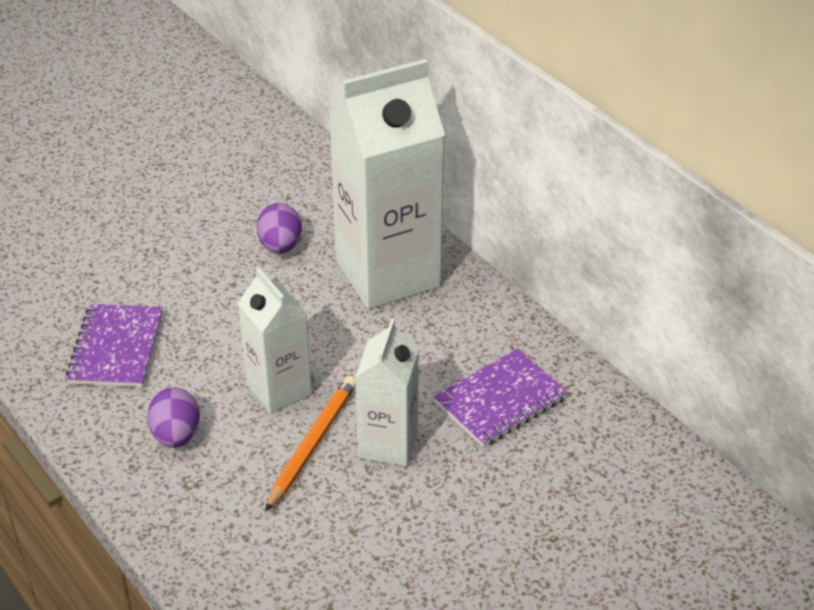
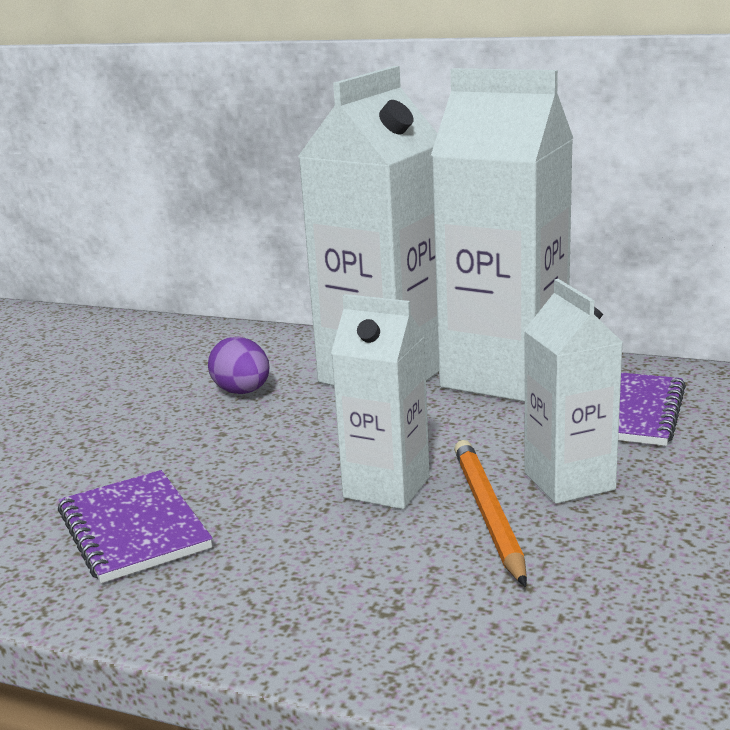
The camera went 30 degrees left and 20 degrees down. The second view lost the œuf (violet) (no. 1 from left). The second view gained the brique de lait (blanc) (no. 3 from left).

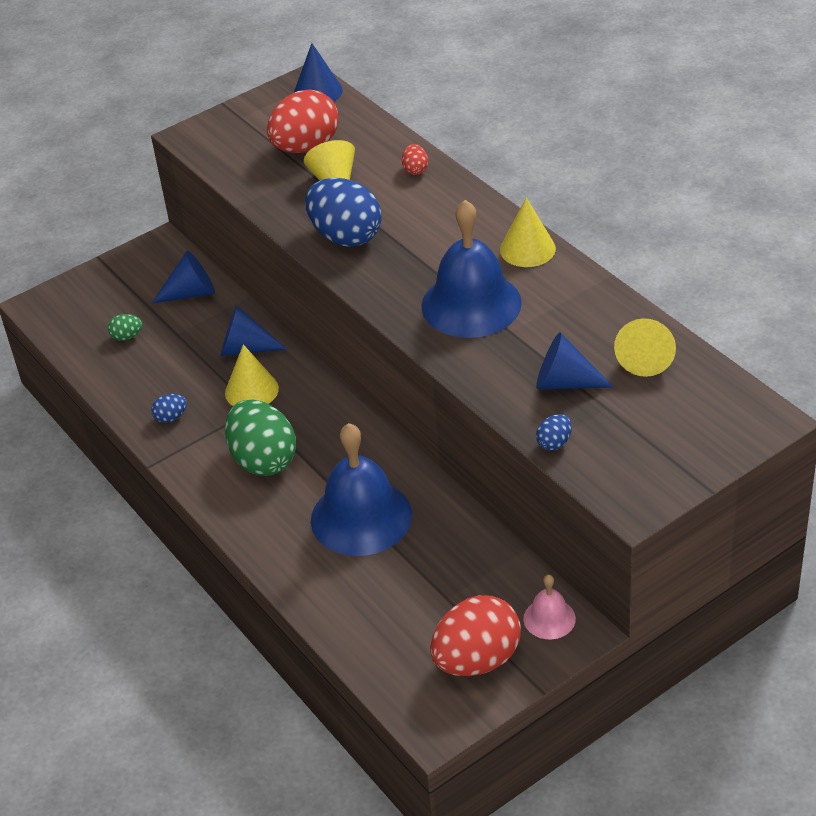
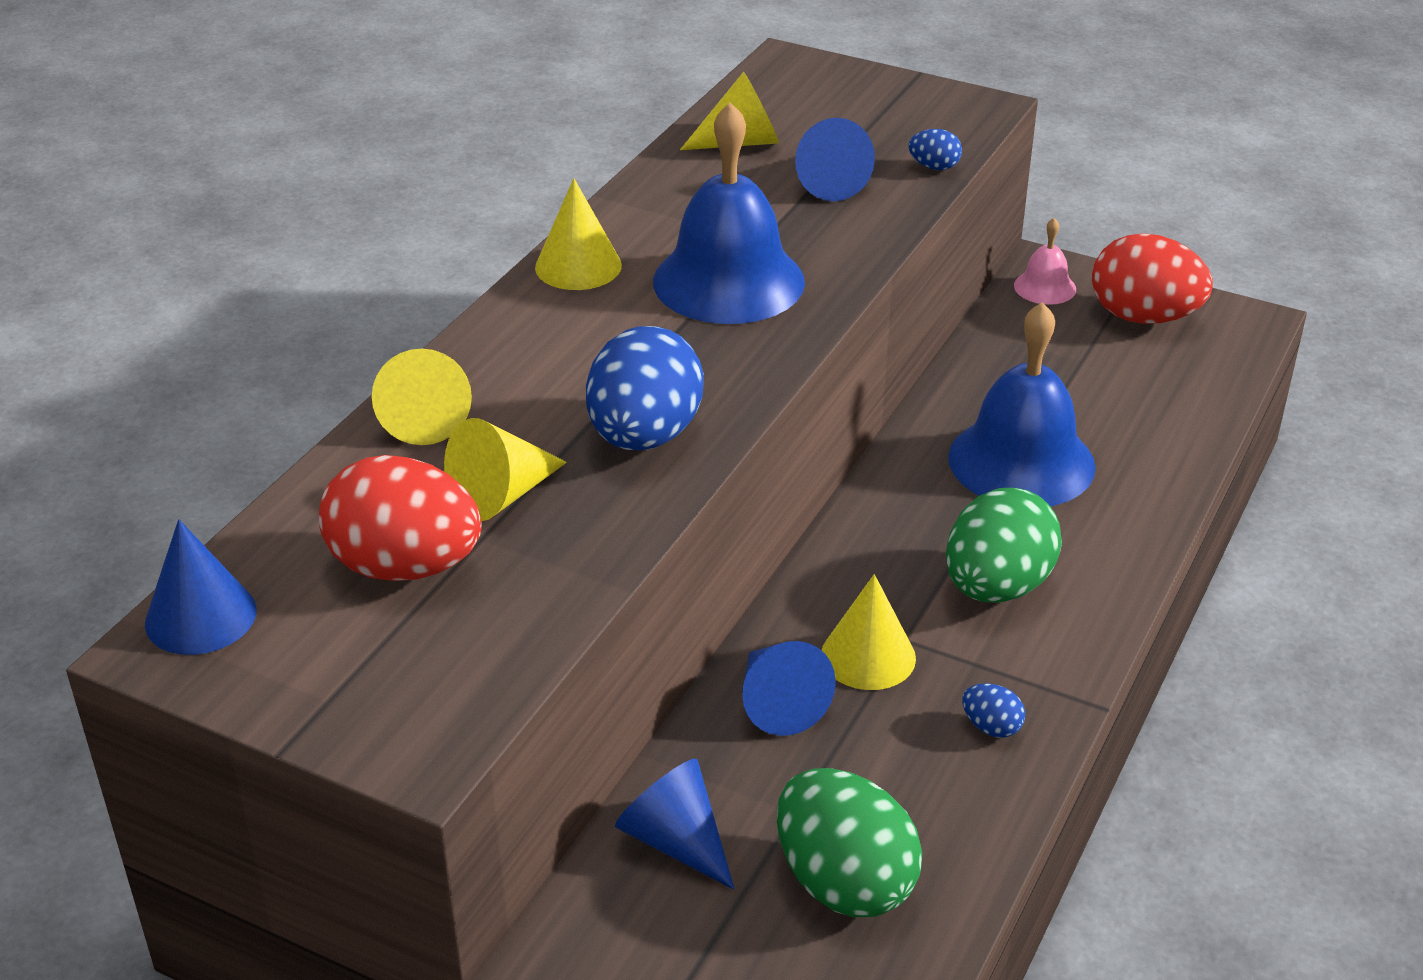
The camera went 120 degrees left and 5 degrees down. Where the œuf (rouge) (no. 2 from left) stood, the cône (jaune) (no. 1 from left) came to stand. The size of the œuf (vert) (no. 1 from left) changed by a factor of 2.32.

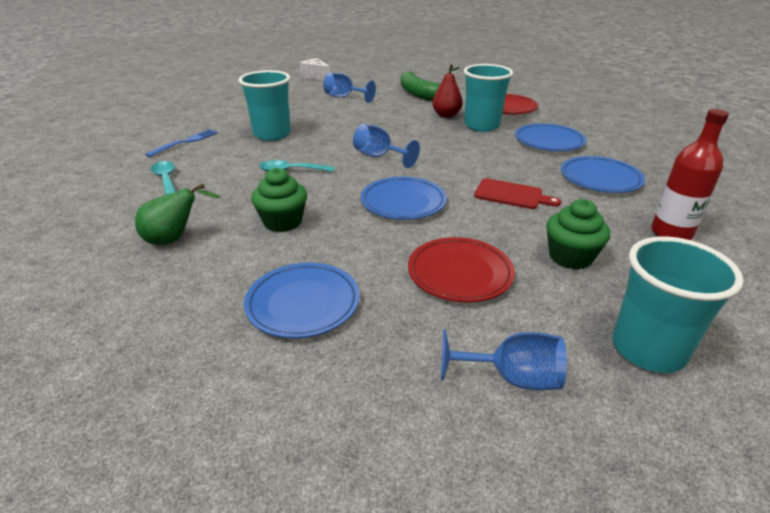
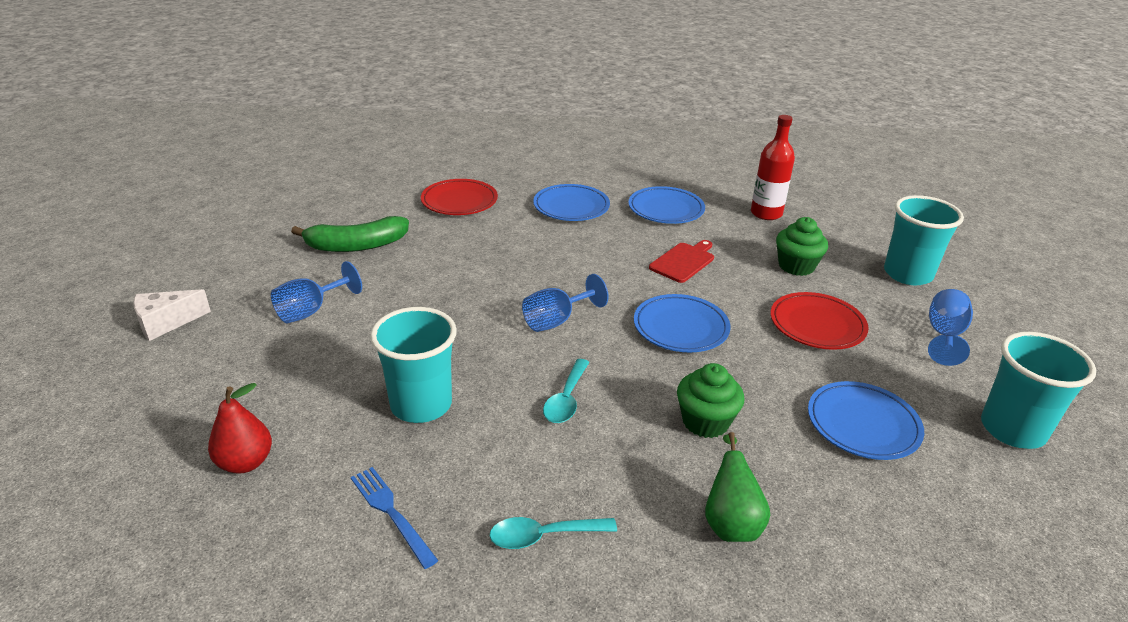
The camera went 75 degrees left and 0 degrees up. The poire (rouge) ended up elsewhere. The gobelet (turquoise) (no. 2 from left in the first image) ended up elsewhere.

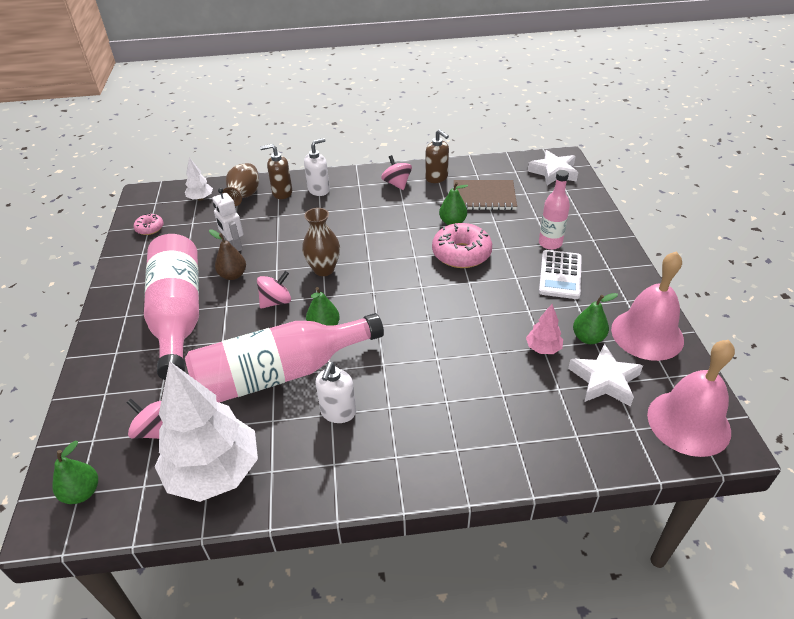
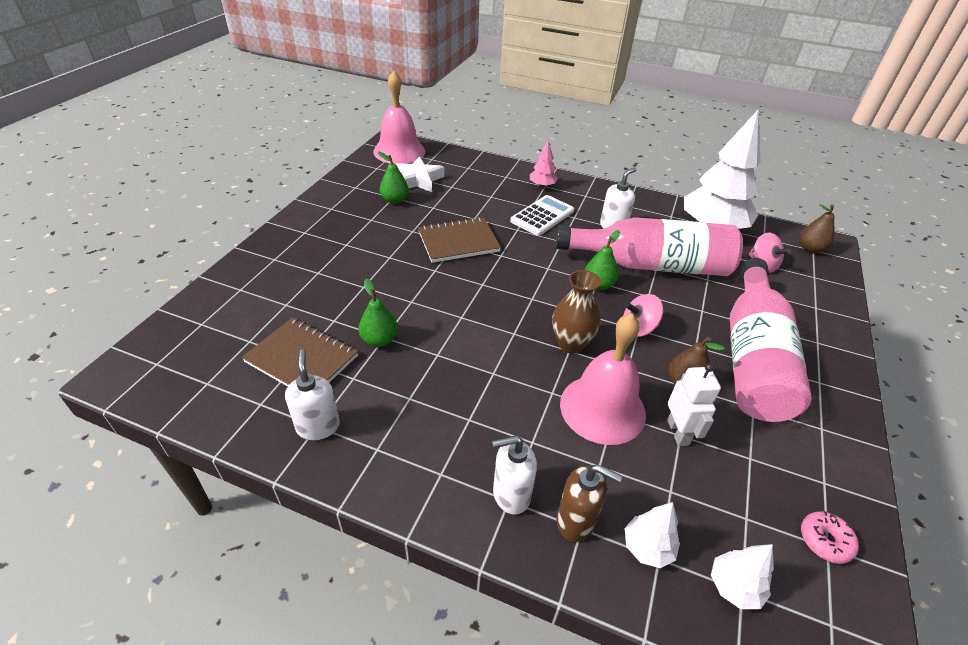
The camera went 155 degrees left and 0 degrees up. The second view lost the toupie (rose) (no. 3 from left). The second view lost the beignet (rose) (no. 2 from left). The second view lost the étoile (blanc) (no. 1 from left). The second view lost the bouteille (rose) (no. 3 from left). The second view gained the carnet (marron) (no. 2 from left). The arbre (rose) ended up elsewhere. The calculatrice (blanc) ended up elsewhere. The cloche (rose) (no. 1 from left in the first image) ended up elsewhere. Where the vase (marron) (no. 1 from left) stood, the arbre (blanc) (no. 1 from left) came to stand. What was the poire (vert) (no. 1 from left) turned into the poire (marron) (no. 2 from left). What was the distributeur de savon (marron) (no. 2 from left) turned into the distributeur de savon (blanc) (no. 1 from left).

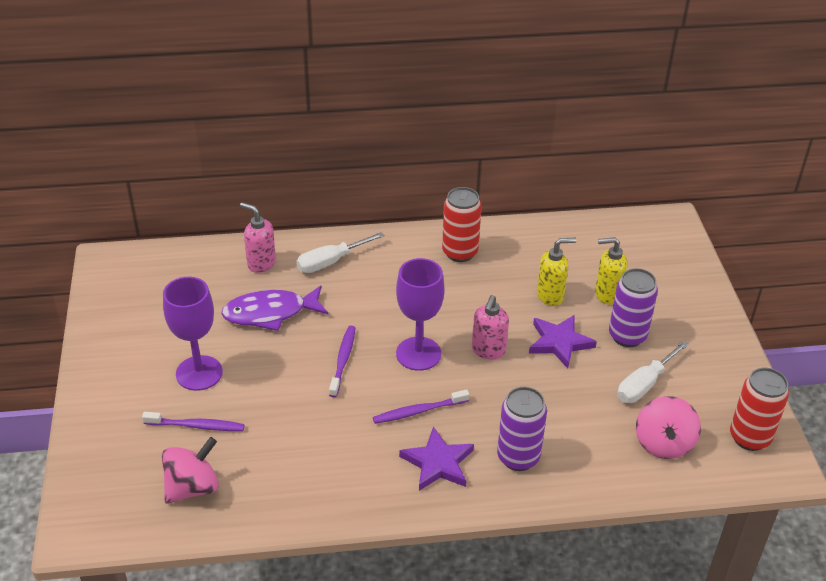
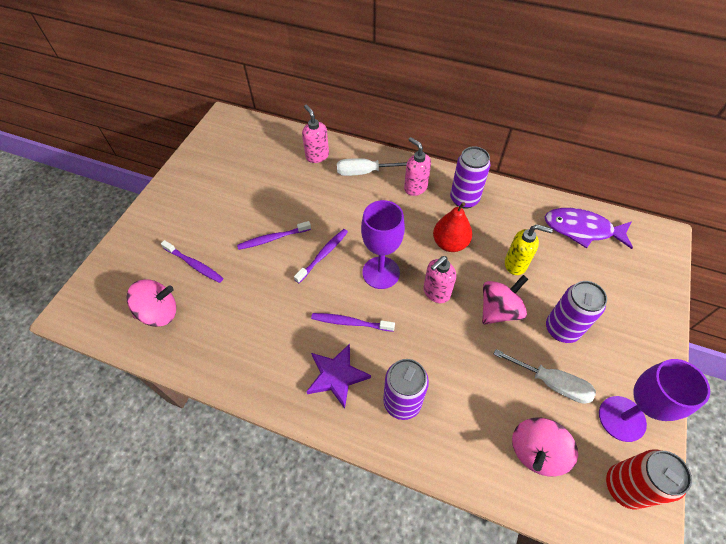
The camera went 30 degrees right and 15 degrees up. The second view lost the distributeur de savon (jaune) (no. 2 from left). The second view gained the brosse à dents (violet) (no. 2 from left). The second view gained the distributeur de savon (rose) (no. 2 from left). The second view gained the poire (rouge). The verre à pied (violet) (no. 1 from left in the first image) ended up elsewhere. The poisson (violet) ended up elsewhere. Where the étoile (violet) (no. 2 from left) stood, the toupie (rose) (no. 2 from left) came to stand. What was the canette (rouge) (no. 1 from left) turned into the canette (violet) (no. 2 from left). The tournevis (blanc) (no. 2 from left) ended up facing another way, 135 degrees counterclockwise from before.

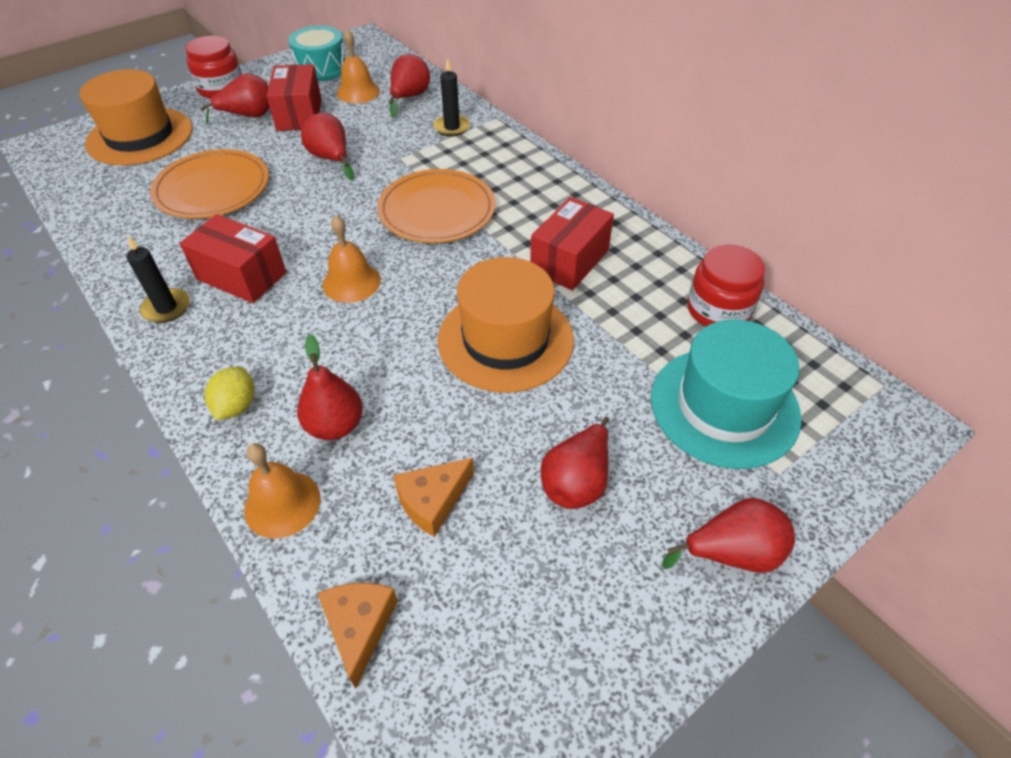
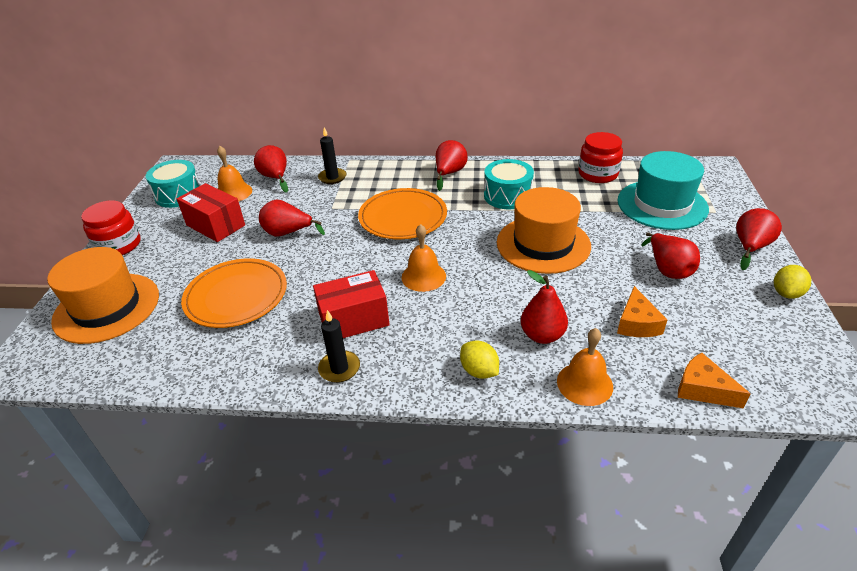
The camera went 45 degrees left and 10 degrees down. The second view gained the citron (jaune) (no. 2 from left). The poire (rouge) (no. 1 from left in the first image) ended up elsewhere. Where the boîte (rouge) (no. 3 from left) stood, the tambour (turquoise) (no. 2 from left) came to stand.

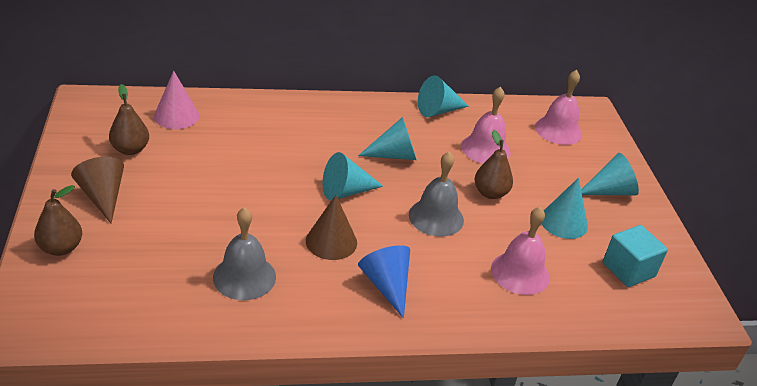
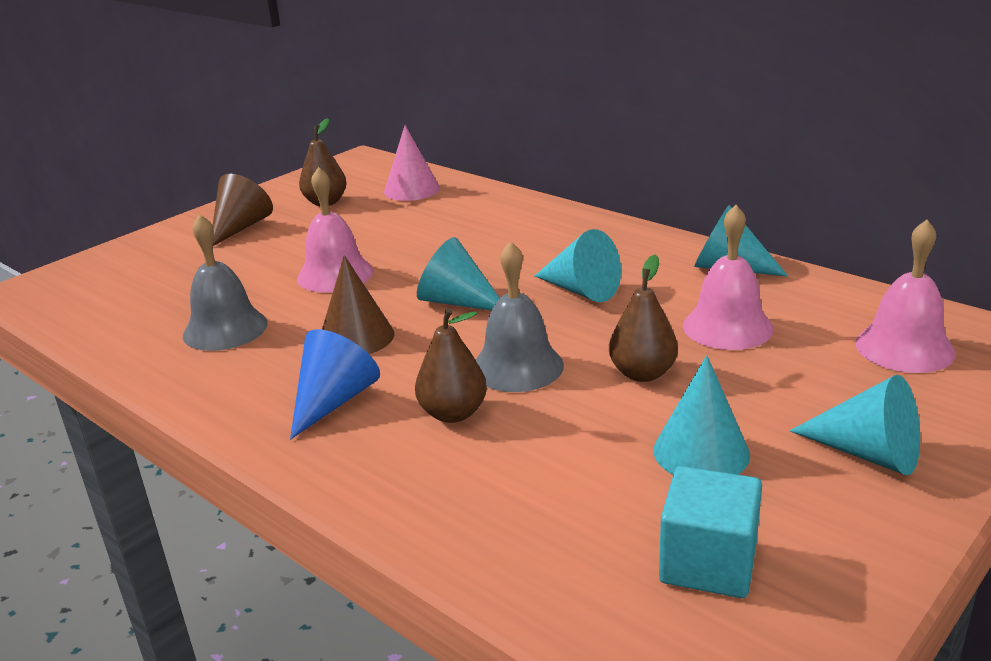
The camera went 55 degrees right and 10 degrees down. The poire (marron) (no. 1 from left in the first image) ended up elsewhere. The cloche (rose) (no. 2 from left in the first image) ended up elsewhere.

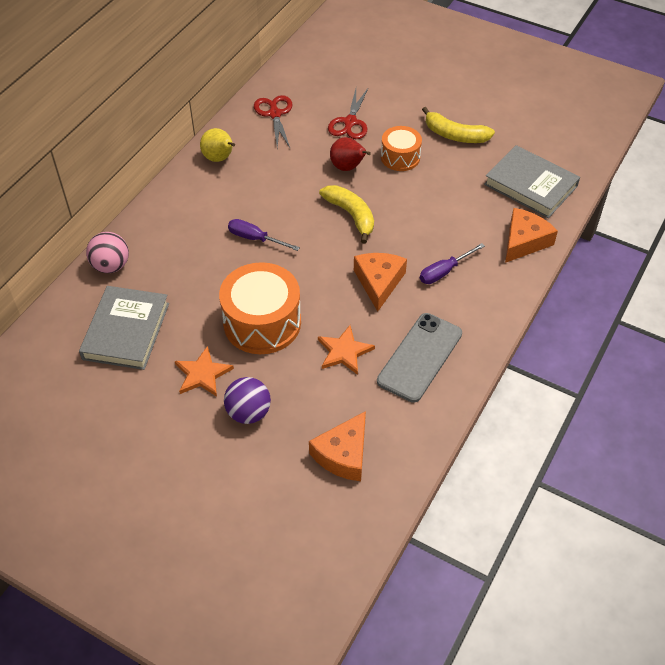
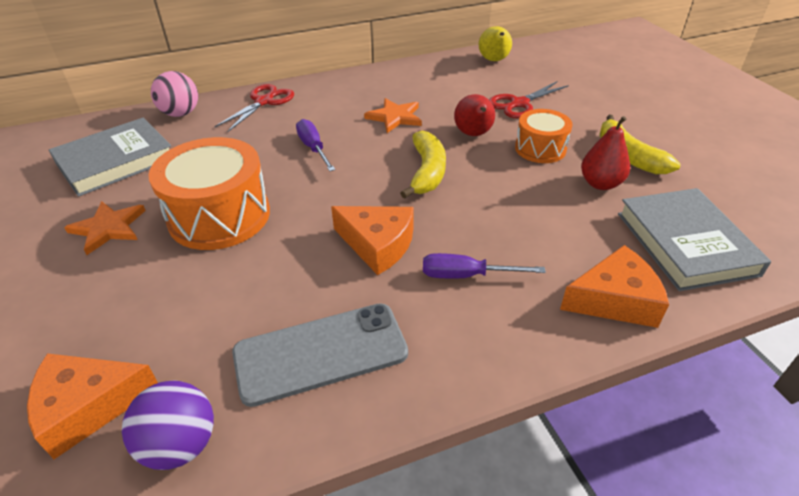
The camera went 40 degrees right and 10 degrees down. The second view gained the poire (rouge) (no. 2 from left). The poire (jaune) ended up elsewhere. The balle (violet) ended up elsewhere. The ciseaux (rouge) (no. 1 from left) ended up elsewhere. The étoile (orange) (no. 2 from left) ended up elsewhere. The fromage (orange) (no. 2 from left) ended up facing another way, 75 degrees clockwise from before.

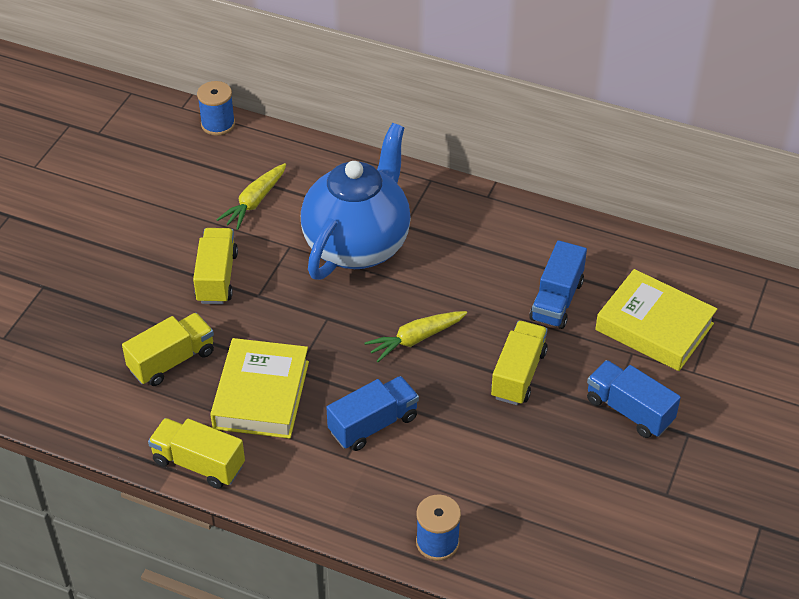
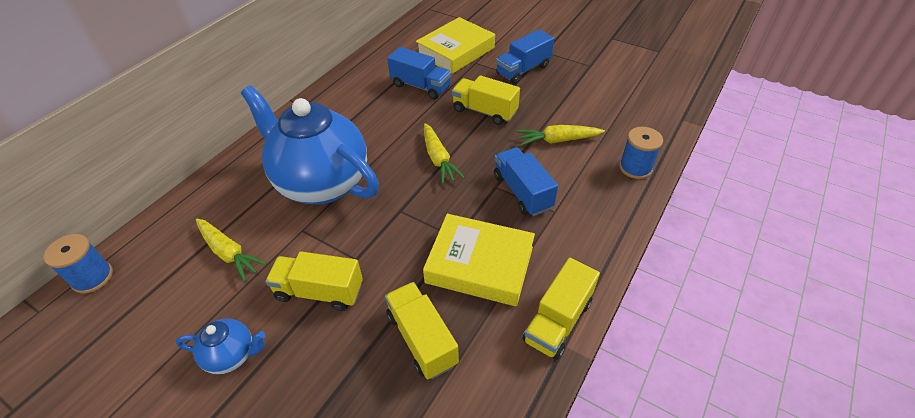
The camera went 80 degrees left and 0 degrees up. The second view gained the théière (bleu) (no. 1 from left). The second view gained the carotte (jaune) (no. 3 from left).

